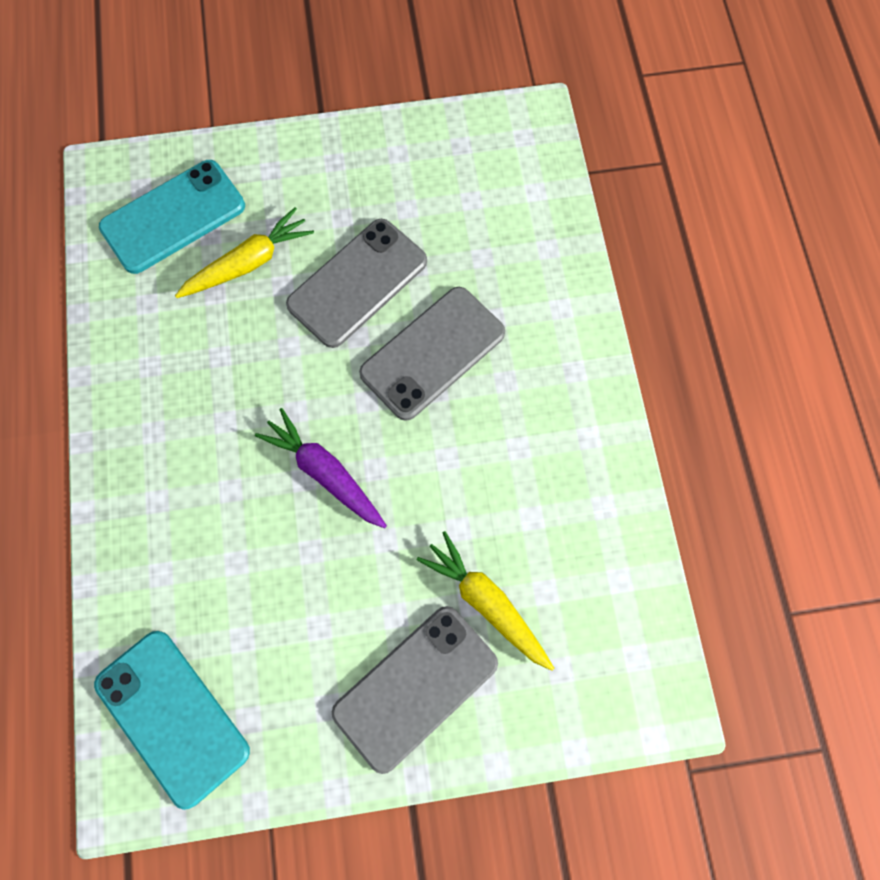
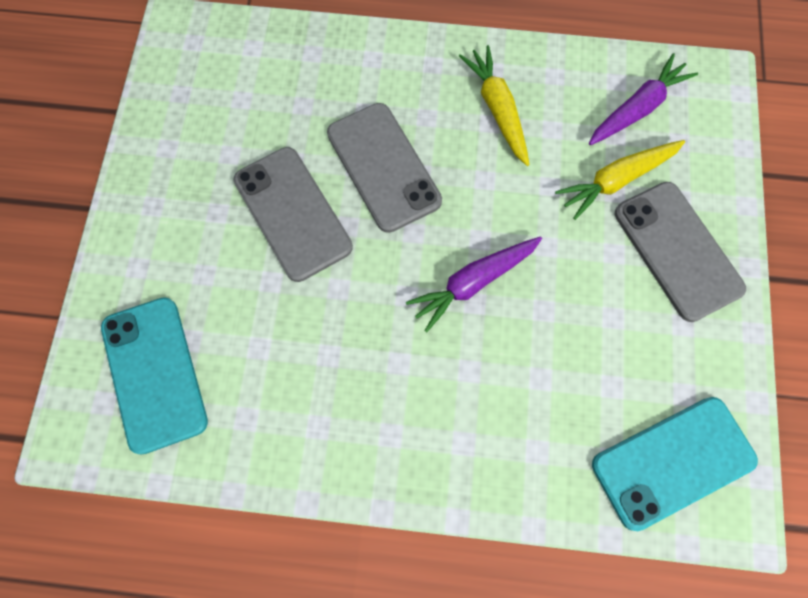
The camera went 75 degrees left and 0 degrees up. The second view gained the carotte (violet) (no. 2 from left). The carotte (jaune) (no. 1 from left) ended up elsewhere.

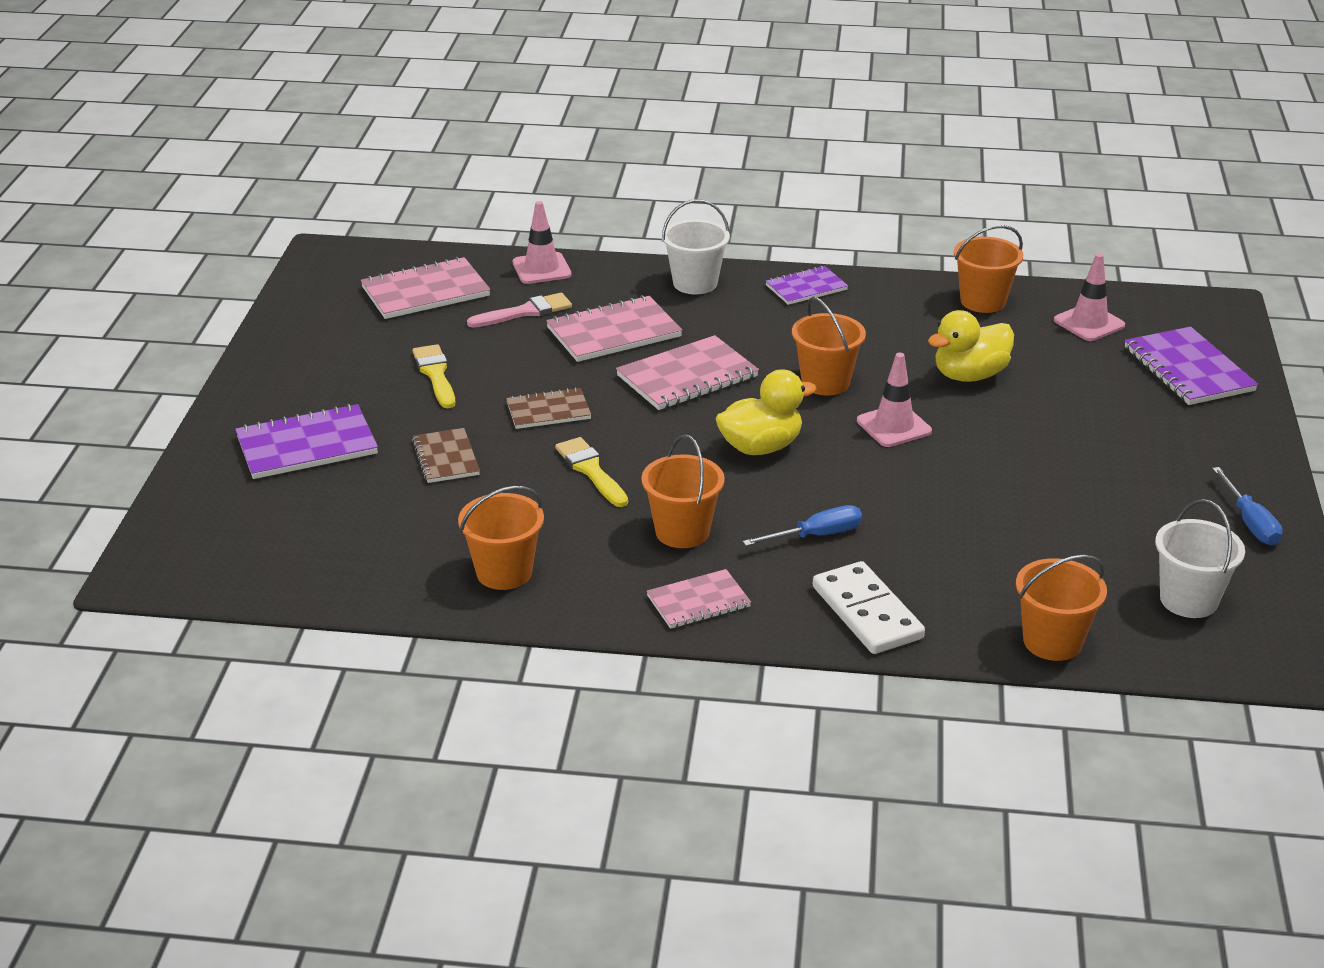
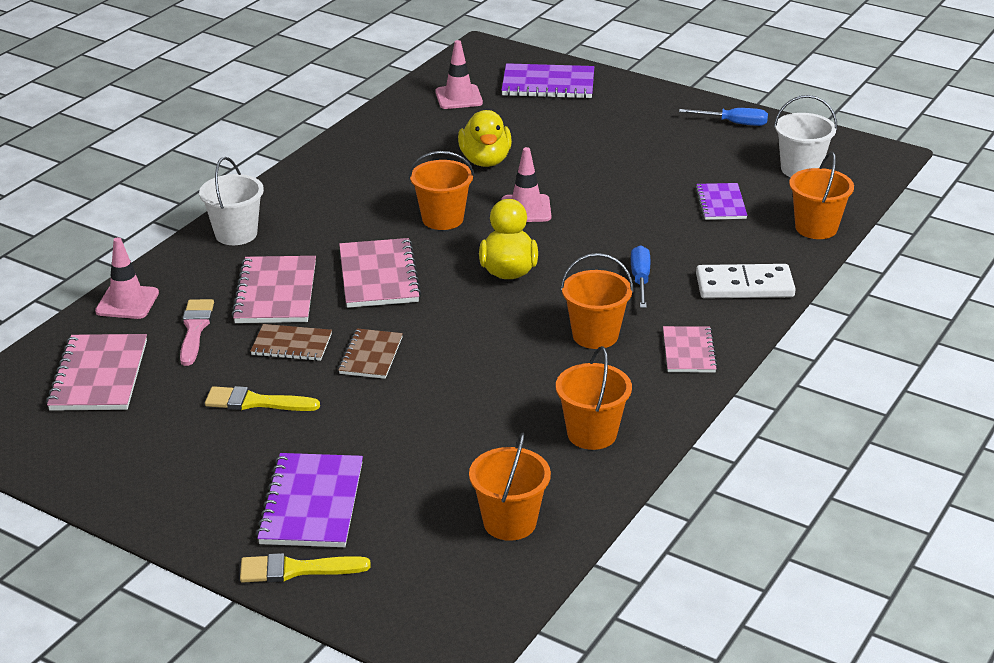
The camera went 65 degrees left and 0 degrees up. The carnet (marron) (no. 1 from left) ended up elsewhere. The pinceau (jaune) (no. 2 from left) ended up elsewhere. The carnet (violet) (no. 2 from left in the first image) ended up elsewhere. The seau (orange) (no. 4 from left in the first image) ended up elsewhere.

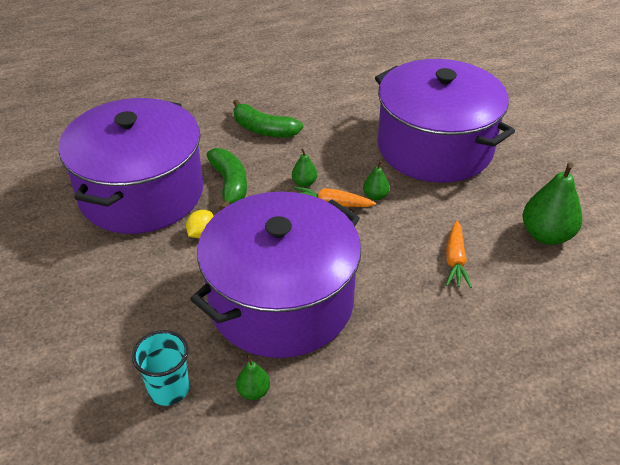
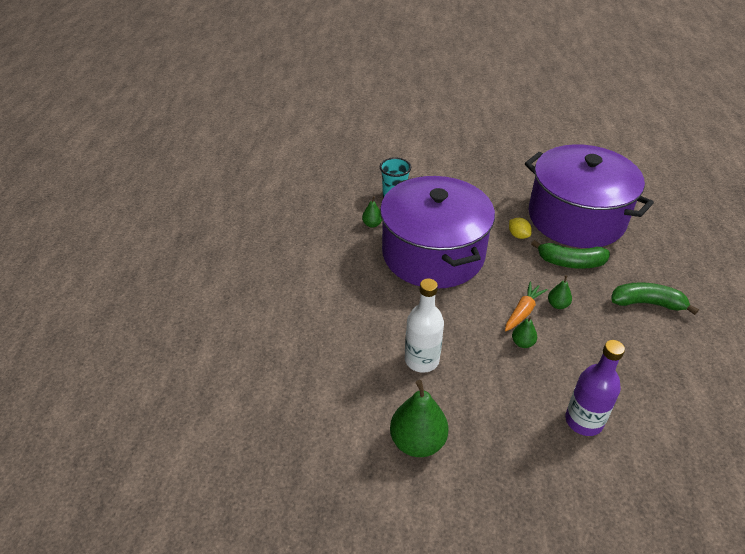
The camera went 115 degrees right and 0 degrees up. Where the marmite (violet) (no. 3 from left) stood, the bouteille (violet) came to stand. Where the carotte (orange) (no. 2 from left) stood, the bouteille (blanc) came to stand. The banane (vert) (no. 2 from left) ended up facing another way, 45 degrees clockwise from before.

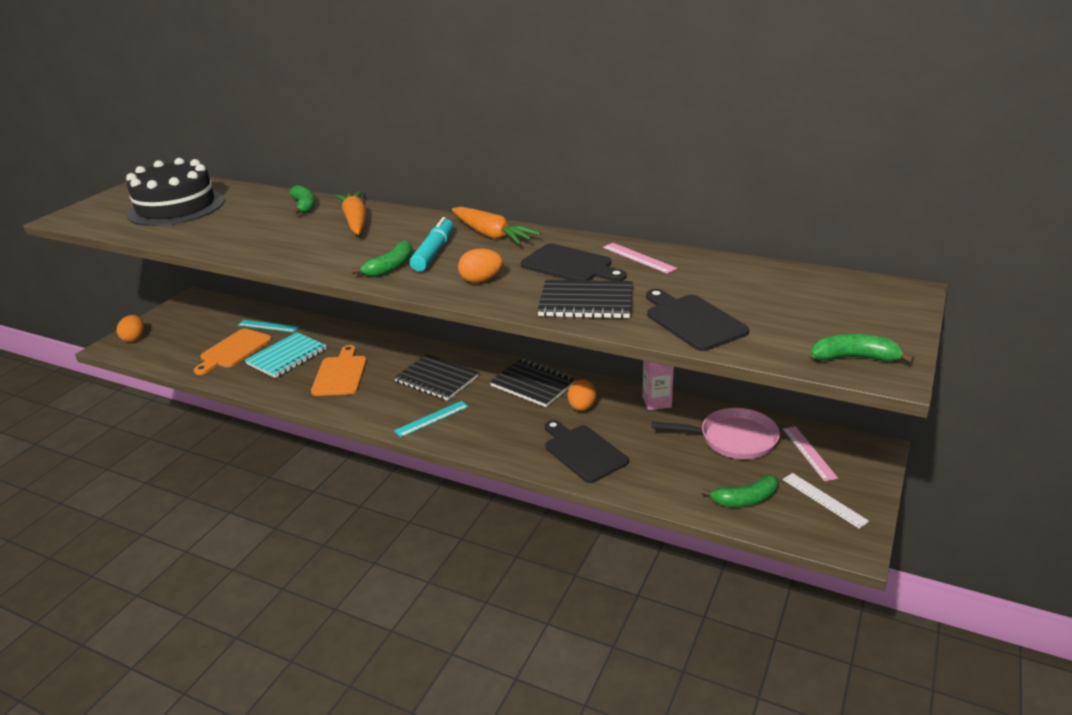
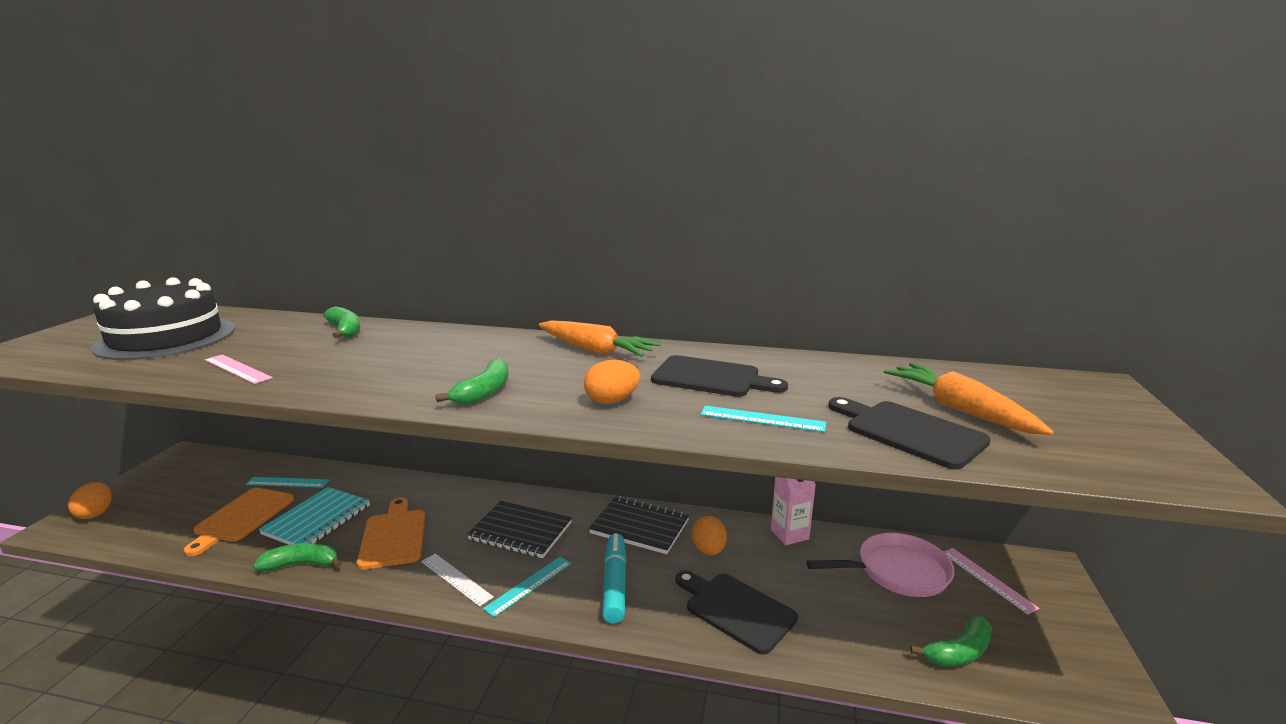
The camera went 15 degrees left and 10 degrees down. The carotte (orange) (no. 1 from left in the first image) ended up elsewhere. The feutre (turquoise) ended up elsewhere. The règle (rose) (no. 1 from left) ended up elsewhere. The règle (blanc) ended up elsewhere. The banane (vert) (no. 4 from left in the first image) ended up elsewhere. Where the carnet (noir) (no. 3 from left) stood, the règle (turquoise) (no. 3 from left) came to stand.

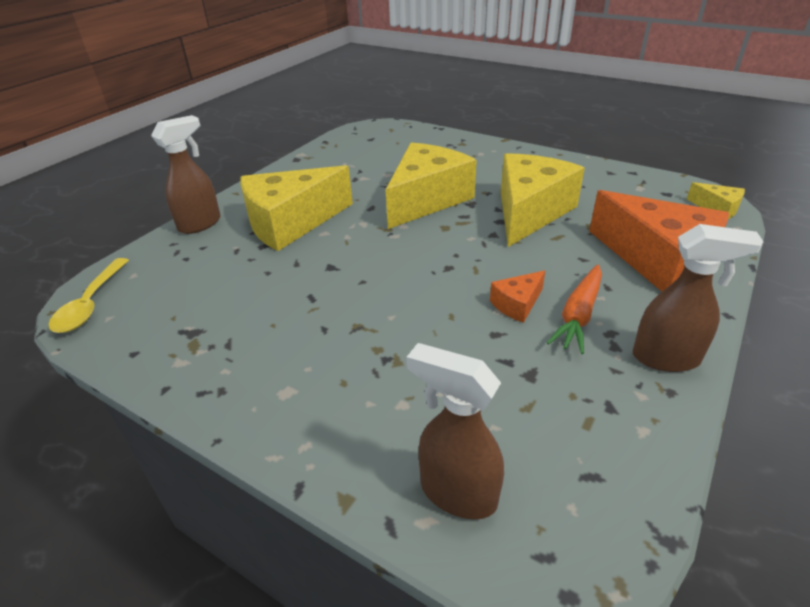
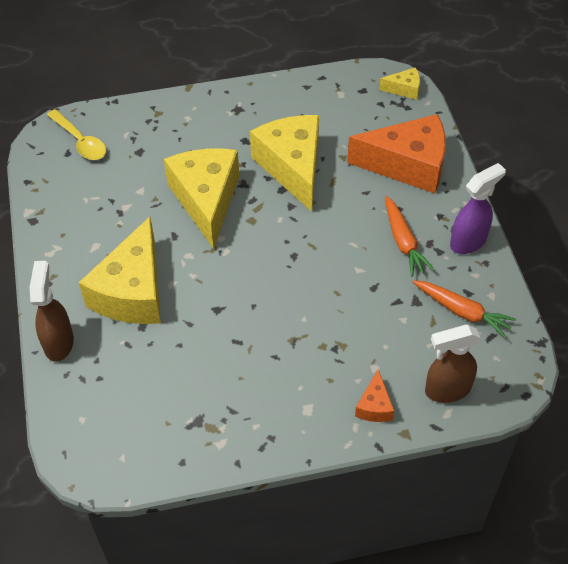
The camera went 45 degrees left and 15 degrees up. The second view gained the carotte (orange) (no. 2 from left). The cuillère (jaune) ended up elsewhere. The fromage (orange) (no. 1 from left) ended up elsewhere. What was the vaporisateur (marron) (no. 3 from left) turned into the vaporisateur (violet).

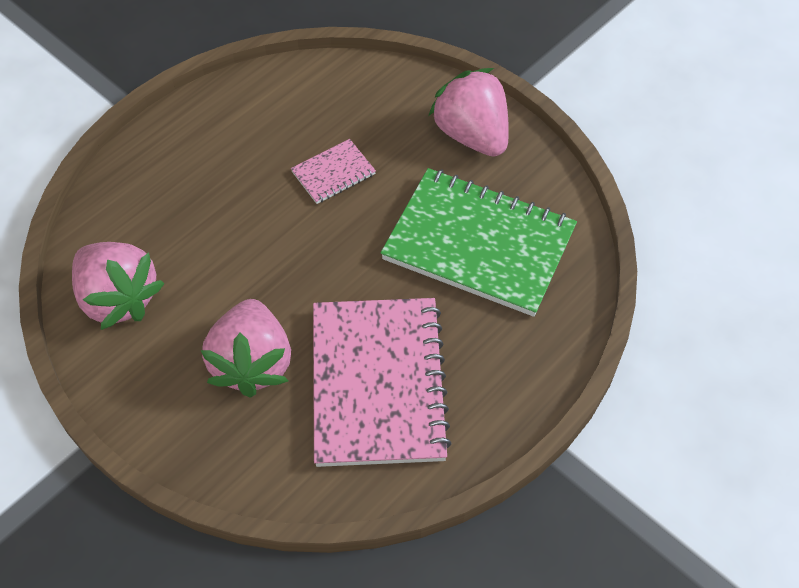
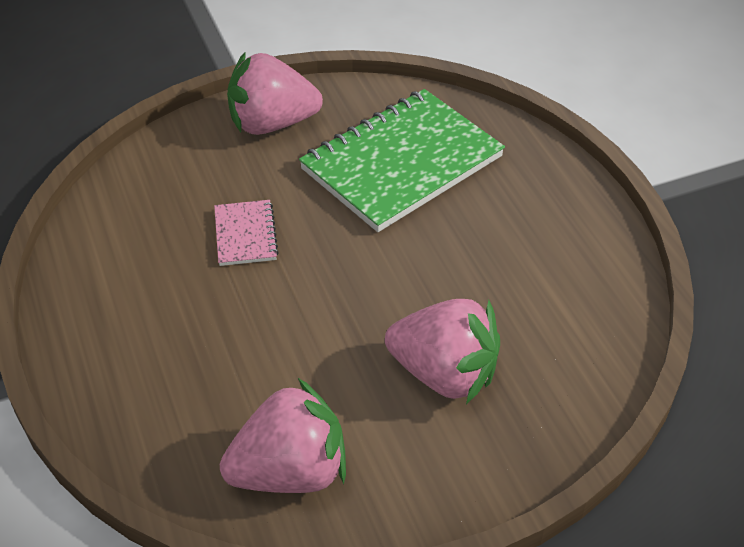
The camera went 65 degrees left and 10 degrees down. The second view lost the carnet (rose) (no. 2 from left).

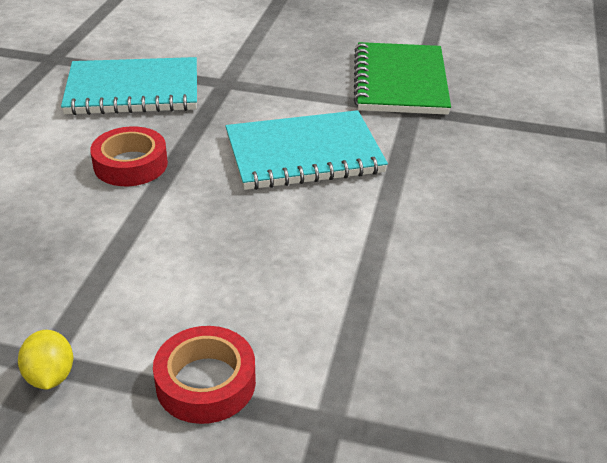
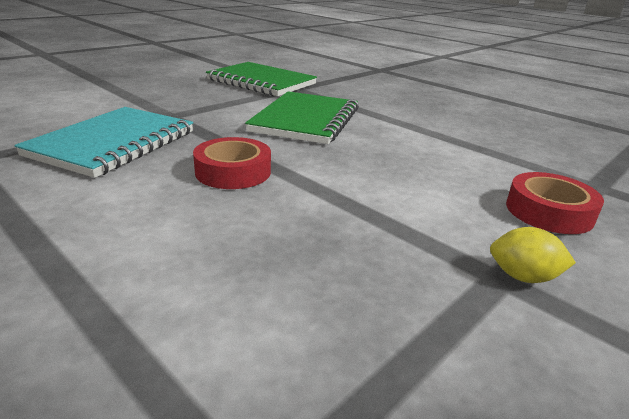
The camera went 60 degrees left and 10 degrees down. What was the carnet (turquoise) (no. 2 from left) turned into the carnet (vert) (no. 2 from left).

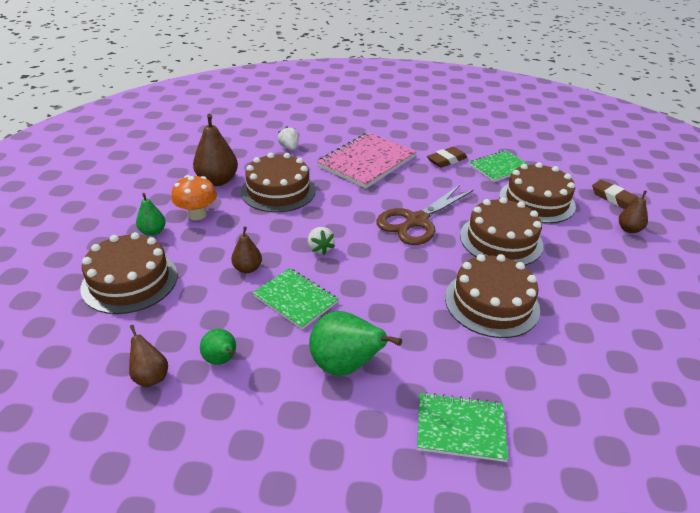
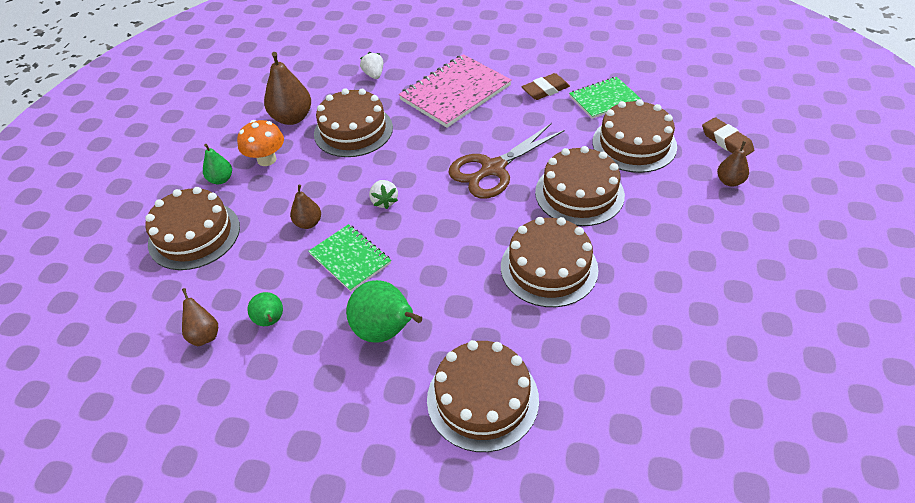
The camera went 10 degrees right and 10 degrees up. Where the carnet (vert) (no. 2 from left) stood, the gâteau (marron) (no. 3 from left) came to stand.

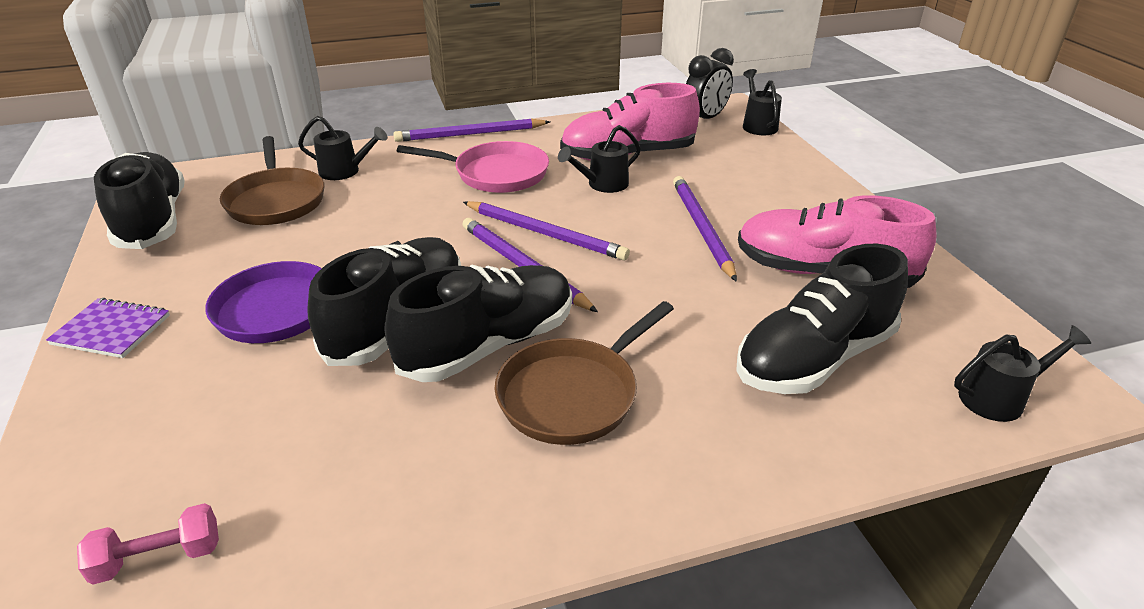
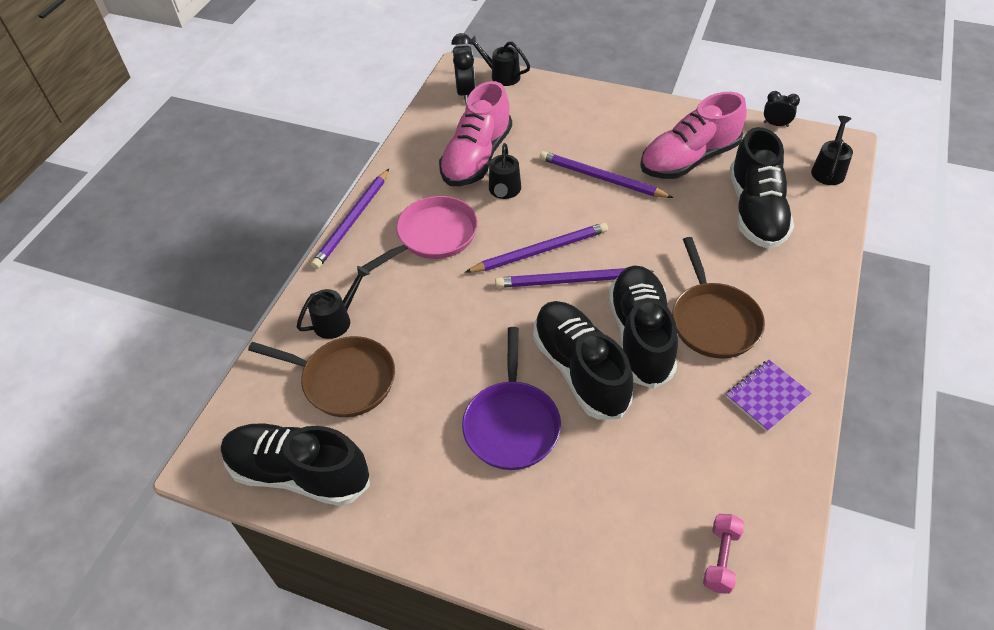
The camera went 50 degrees left and 15 degrees up. The second view gained the réveil (noir) (no. 2 from left). The carnet (violet) ended up elsewhere.

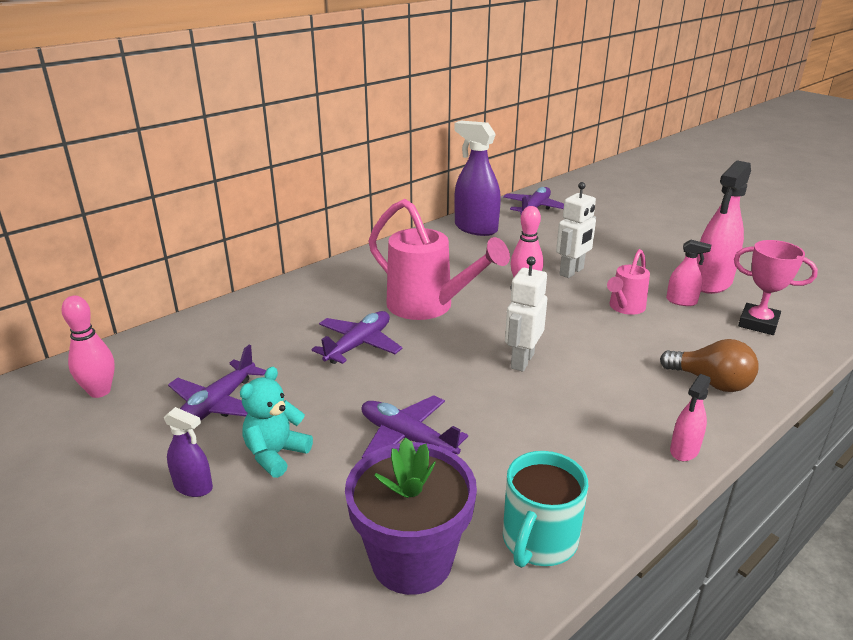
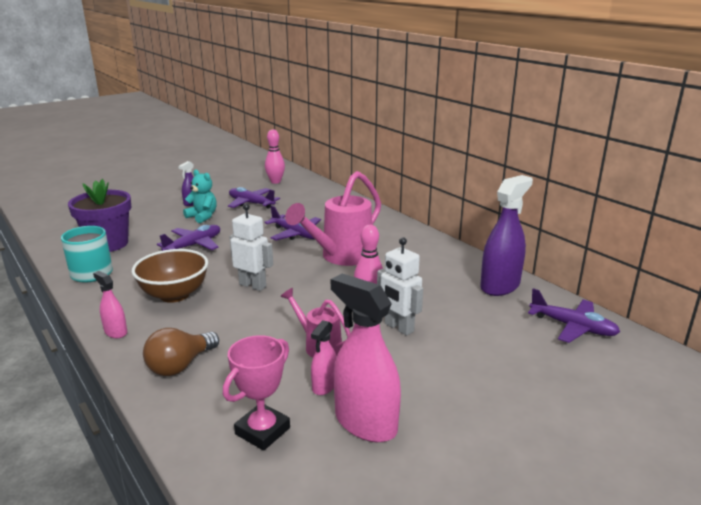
The camera went 95 degrees right and 5 degrees down. The second view gained the bol (marron).

